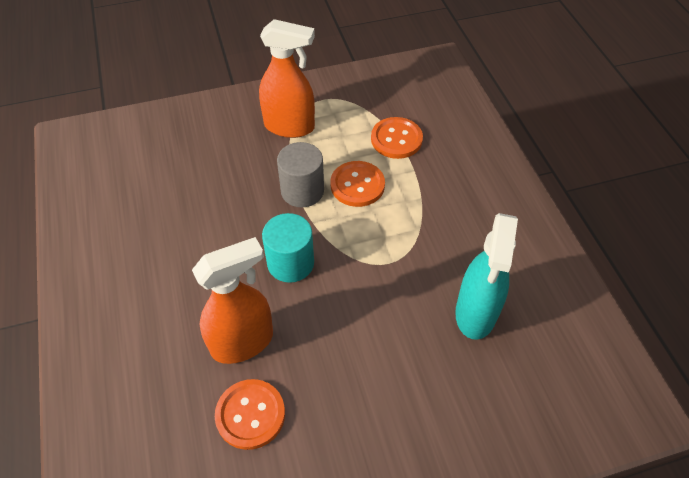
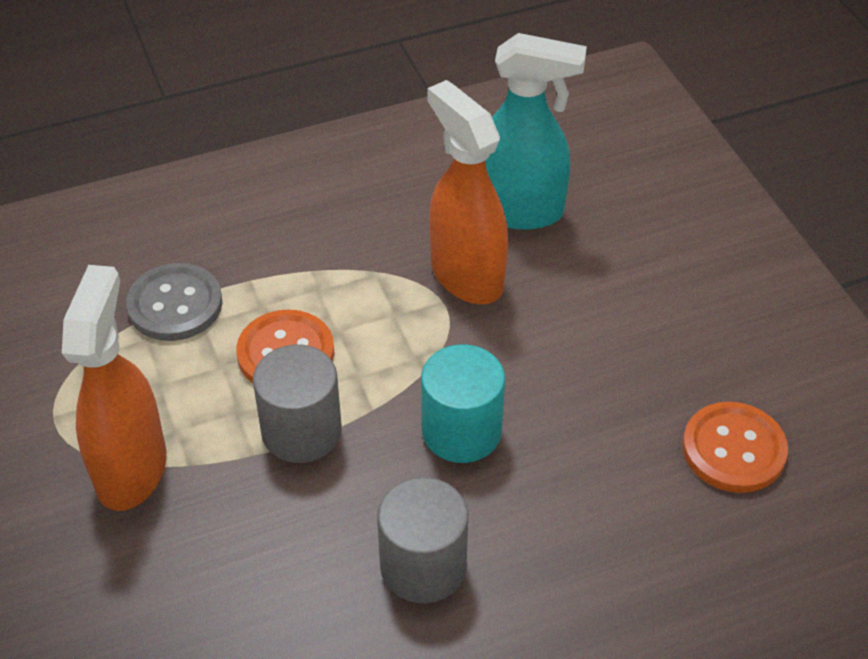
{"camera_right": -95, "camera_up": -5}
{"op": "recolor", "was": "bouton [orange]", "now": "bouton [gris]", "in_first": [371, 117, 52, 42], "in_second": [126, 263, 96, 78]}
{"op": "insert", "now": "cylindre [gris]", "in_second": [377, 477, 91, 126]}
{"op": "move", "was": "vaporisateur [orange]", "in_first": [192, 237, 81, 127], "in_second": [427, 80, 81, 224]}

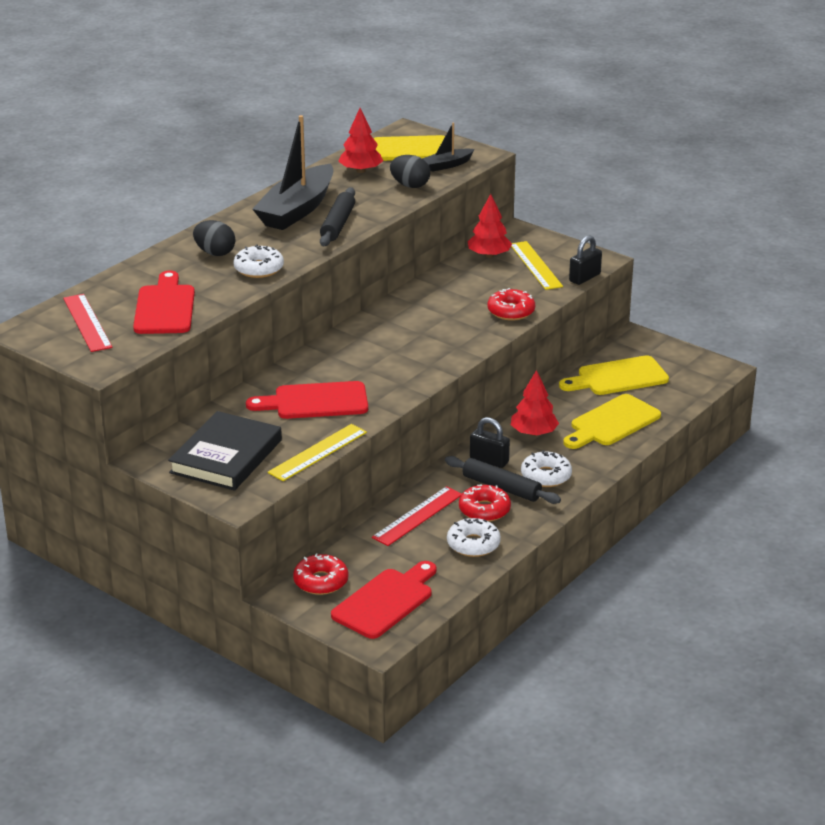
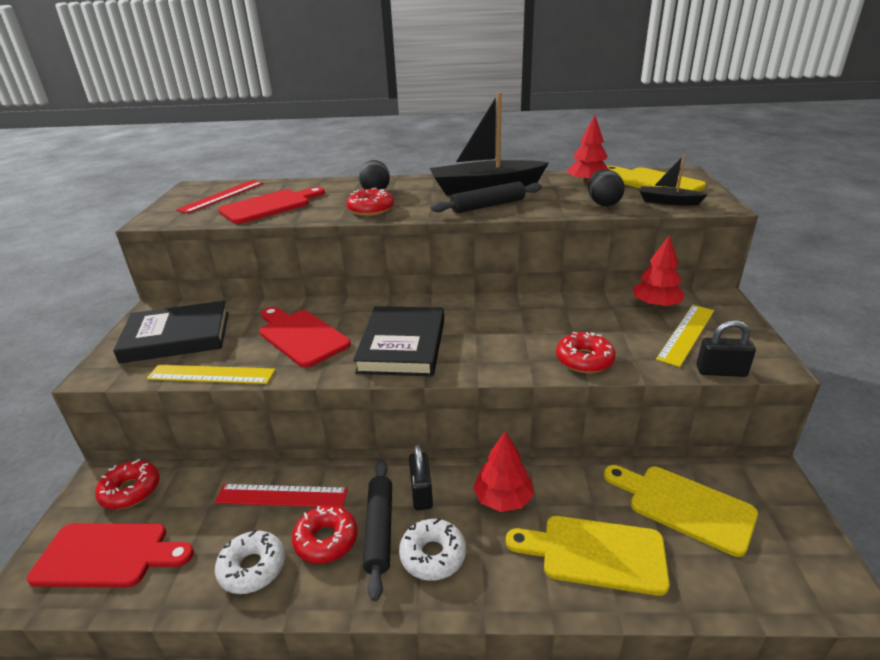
{"camera_right": 55, "camera_up": 0}
{"op": "recolor", "was": "beignet [blanc]", "now": "beignet [rouge]", "in_first": [234, 244, 50, 34], "in_second": [346, 187, 48, 29]}
{"op": "insert", "now": "livre [noir]", "in_second": [353, 306, 91, 70]}

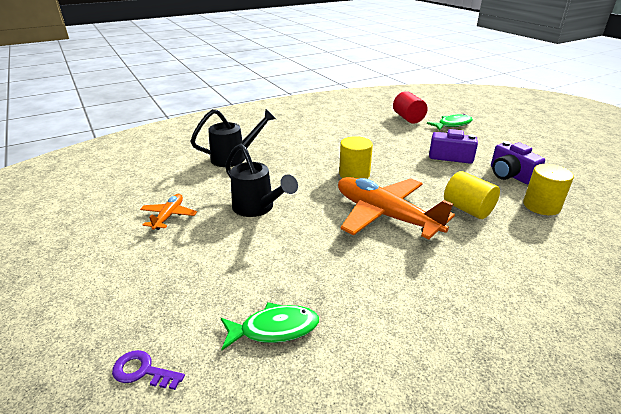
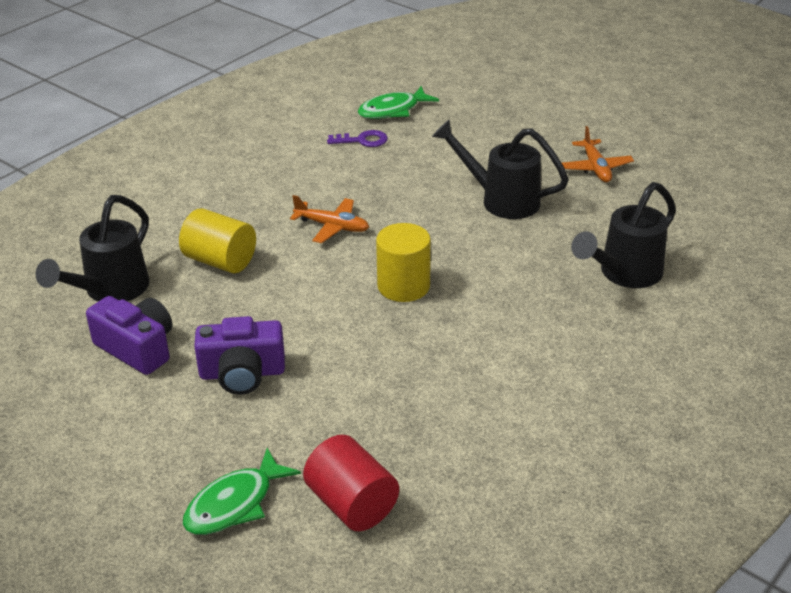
{"camera_right": 160, "camera_up": 5}
{"op": "replace", "was": "cylindre [jaune]", "now": "arrosoir [noir]", "in_first": [523, 164, 51, 51], "in_second": [36, 195, 113, 106]}
{"op": "resize", "was": "avion [orange]", "in_first": [338, 177, 117, 62], "in_second": [290, 195, 79, 48], "ratio": 0.48}
{"op": "move", "was": "clé [violet]", "in_first": [112, 350, 73, 40], "in_second": [327, 130, 61, 17]}

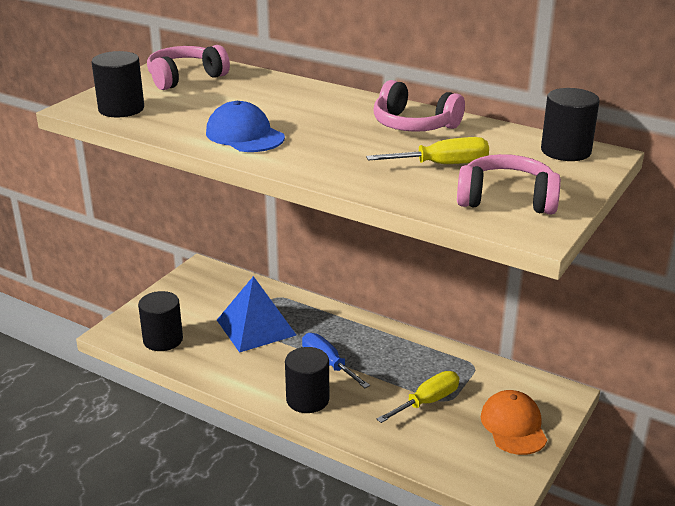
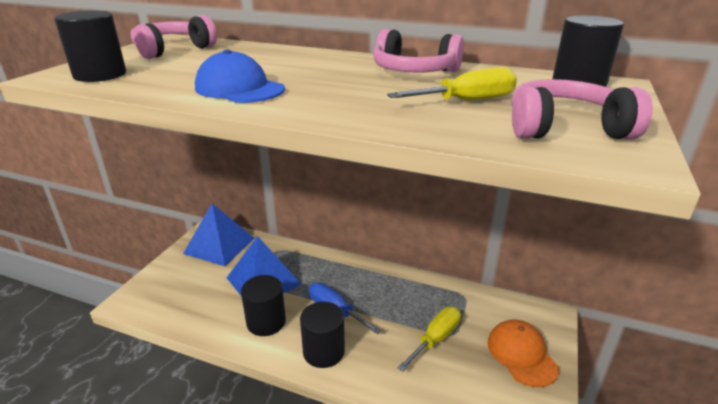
{"camera_right": -10, "camera_up": 0}
{"op": "insert", "now": "pyramide [bleu]", "in_second": [183, 204, 72, 62]}
{"op": "move", "was": "cylindre [noir]", "in_first": [138, 291, 45, 60], "in_second": [241, 275, 45, 61]}

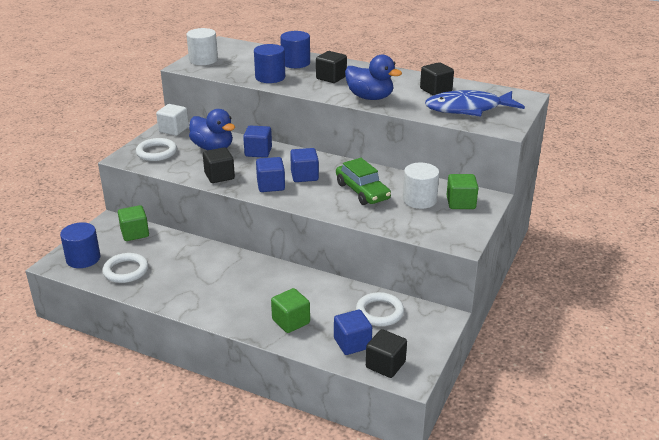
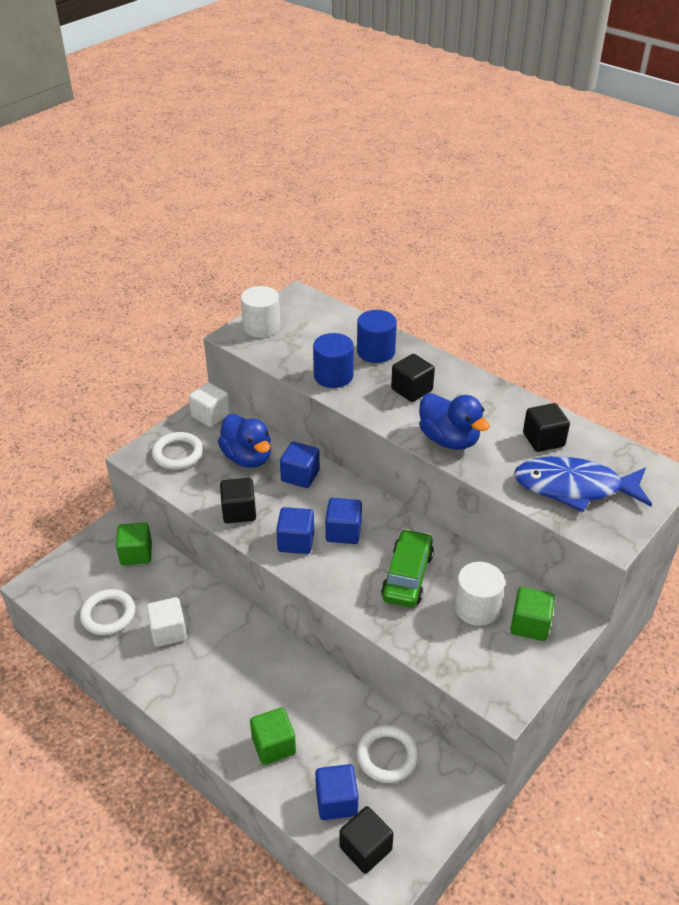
{"camera_right": 15, "camera_up": 10}
{"op": "insert", "now": "cube [blanc]", "in_second": [146, 597, 41, 50]}
{"op": "rotate", "was": "voiture [vert]", "in_first": [336, 158, 55, 47], "in_second": [381, 529, 53, 78], "clockwise": -150}
{"op": "delete", "was": "cylindre [bleu]", "in_first": [60, 222, 40, 46]}

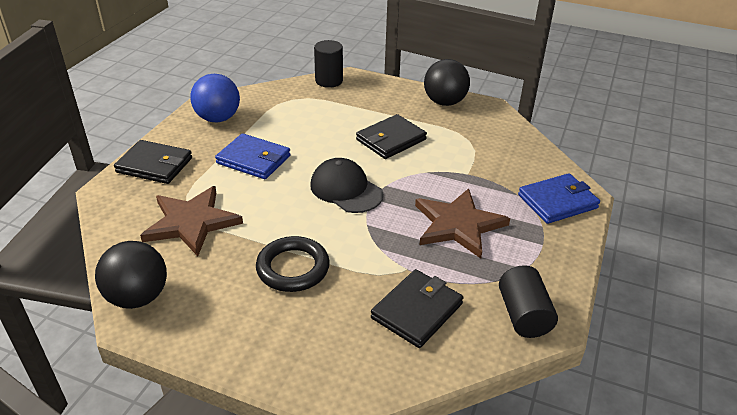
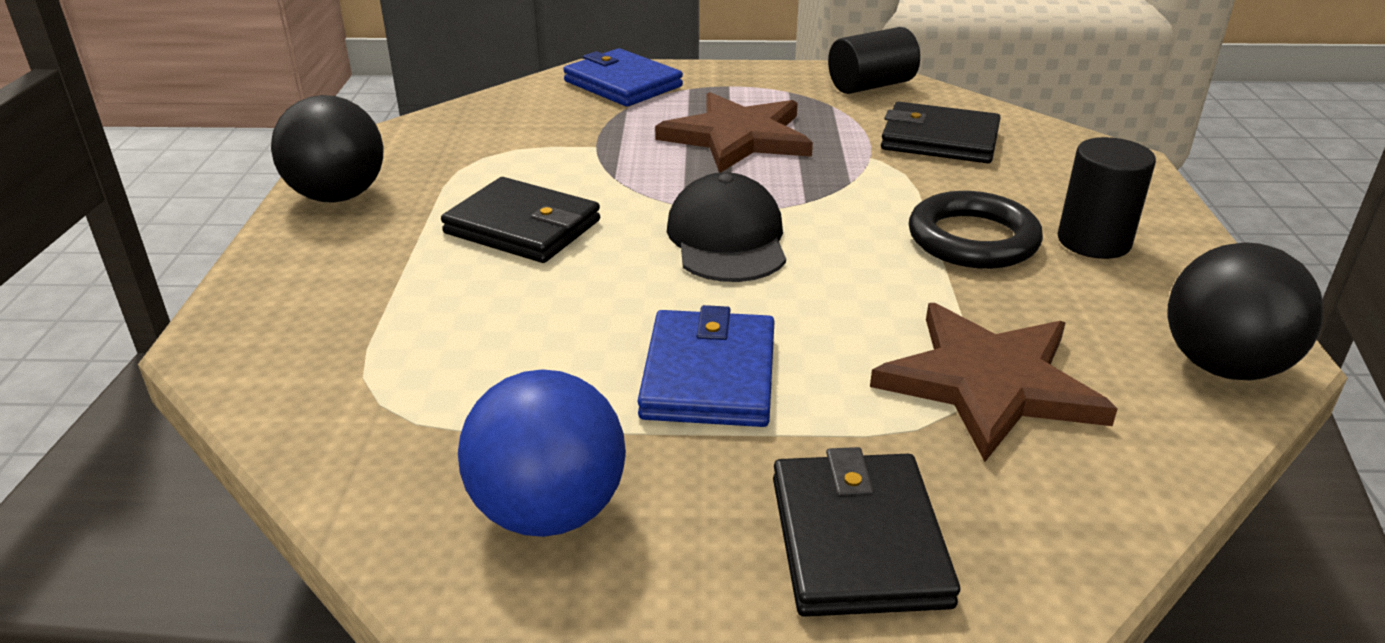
{"camera_right": -110, "camera_up": -5}
{"op": "rotate", "was": "casquette [noir]", "in_first": [310, 158, 73, 55], "in_second": [667, 172, 119, 110], "clockwise": 150}
{"op": "move", "was": "cylindre [noir]", "in_first": [314, 40, 29, 48], "in_second": [1058, 137, 98, 122]}

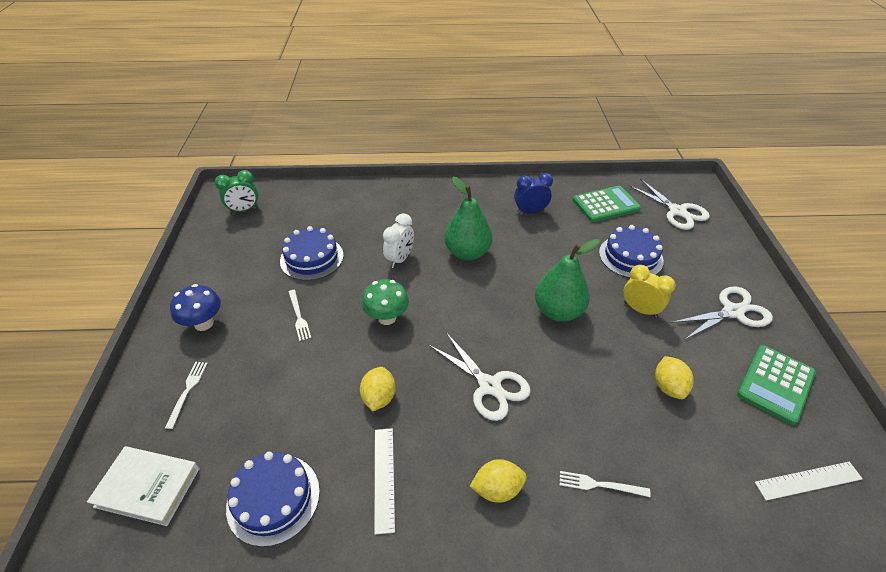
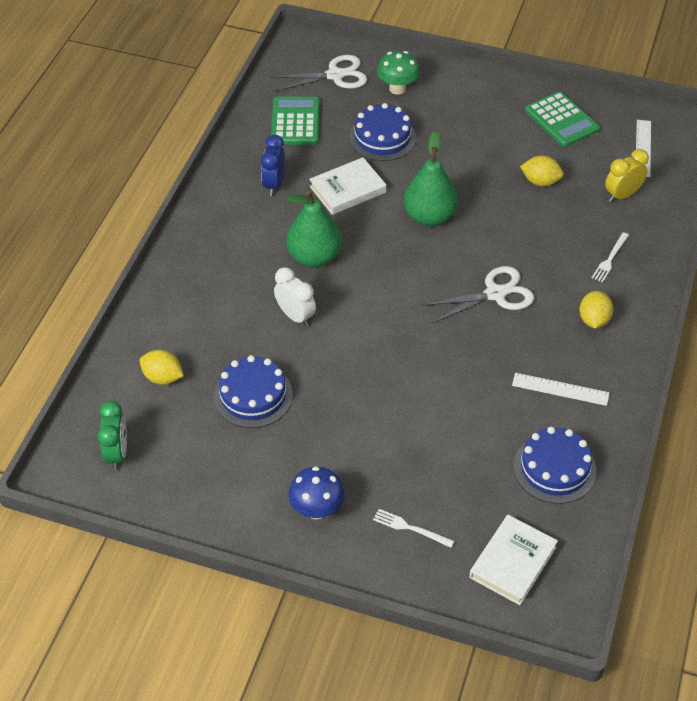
{"camera_right": -70, "camera_up": 5}
{"op": "move", "was": "citron [jaune]", "in_first": [360, 367, 36, 44], "in_second": [140, 350, 44, 35]}
{"op": "insert", "now": "livre [blanc]", "in_second": [309, 157, 77, 58]}
{"op": "move", "was": "champignon [vert]", "in_first": [362, 279, 47, 46], "in_second": [377, 51, 43, 44]}
{"op": "move", "was": "réveil [jaune]", "in_first": [624, 265, 52, 53], "in_second": [605, 149, 44, 53]}
{"op": "delete", "was": "fourchette [blanc]", "in_first": [289, 290, 22, 51]}
{"op": "delete", "was": "ciseaux [blanc]", "in_first": [671, 287, 102, 52]}

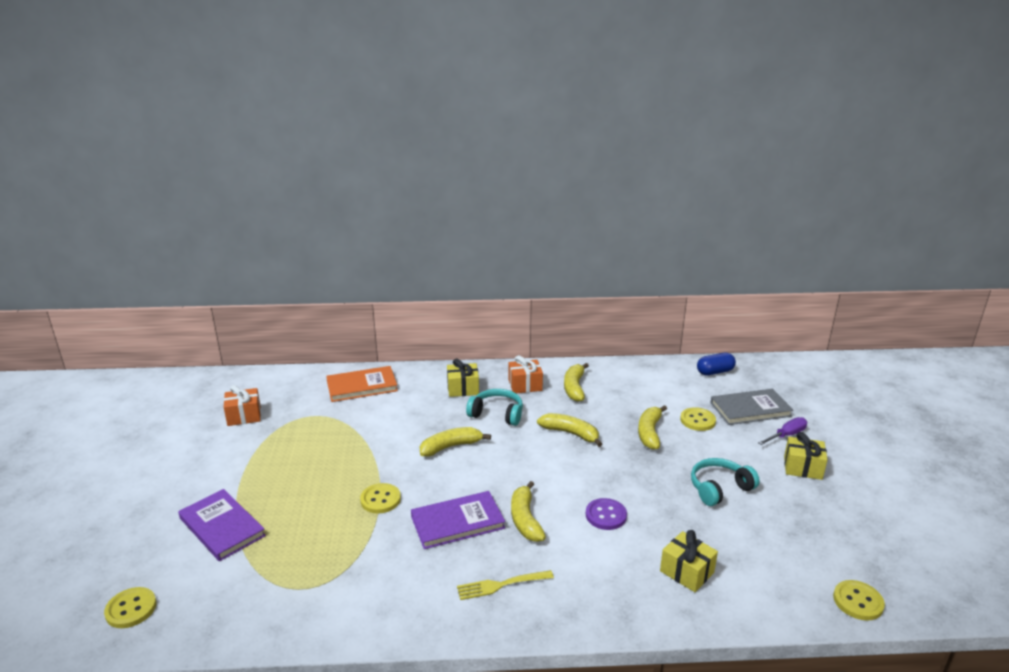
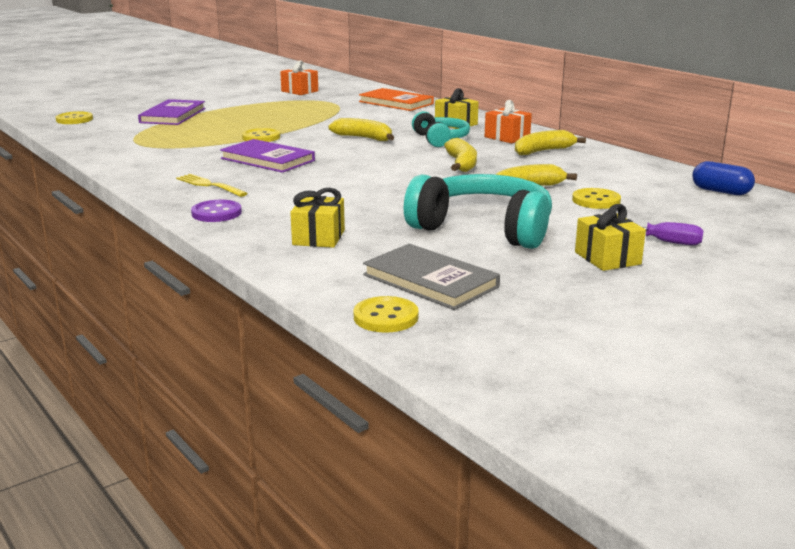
{"camera_right": 55, "camera_up": -5}
{"op": "move", "was": "bouton [violet]", "in_first": [586, 498, 41, 32], "in_second": [191, 200, 51, 22]}
{"op": "move", "was": "livre [gris]", "in_first": [711, 389, 82, 36], "in_second": [363, 244, 137, 66]}
{"op": "resize", "was": "casque audio [turquoise]", "in_first": [691, 458, 69, 48], "in_second": [404, 174, 148, 75], "ratio": 1.7}
{"op": "delete", "was": "banane [jaune]", "in_first": [511, 481, 35, 61]}

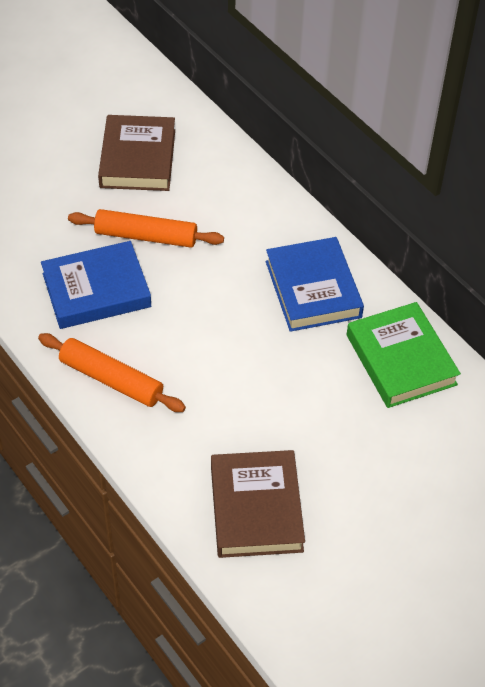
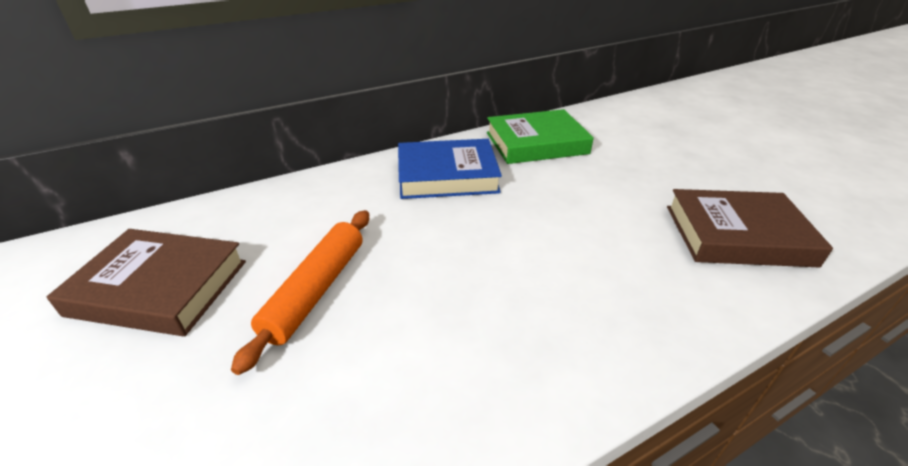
{"camera_right": -80, "camera_up": -15}
{"op": "delete", "was": "rouleau à pâtisserie [orange]", "in_first": [38, 333, 148, 79]}
{"op": "delete", "was": "livre [bleu]", "in_first": [41, 241, 110, 88]}

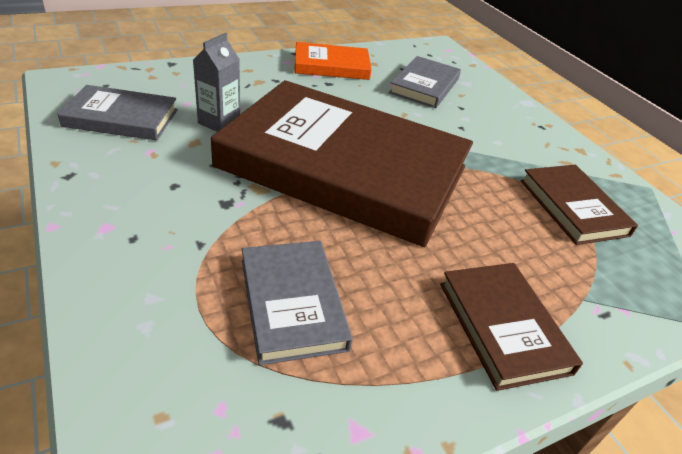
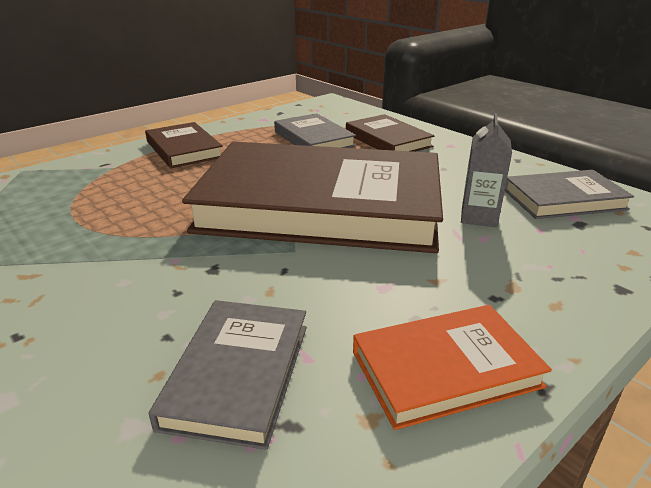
{"camera_right": 170, "camera_up": -10}
{"op": "move", "was": "livre [marron]", "in_first": [520, 165, 118, 80], "in_second": [346, 114, 89, 38]}

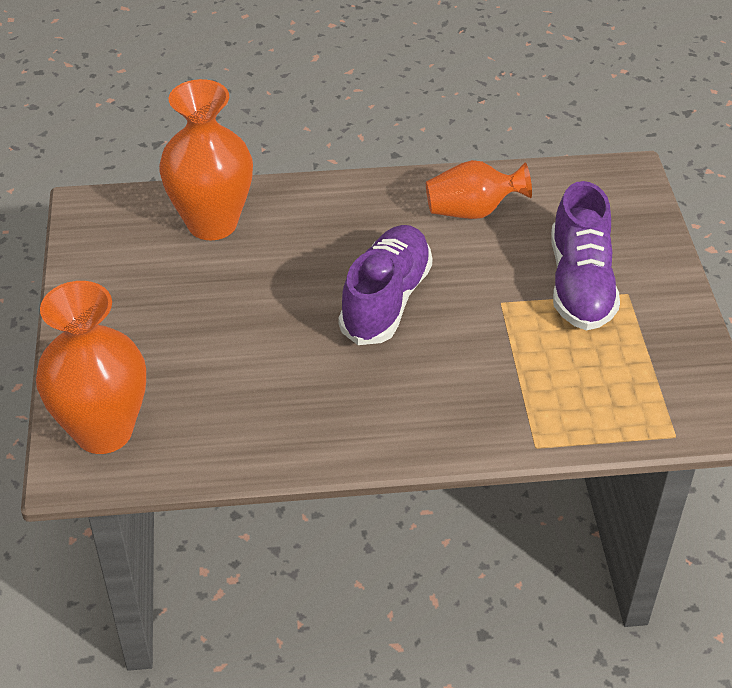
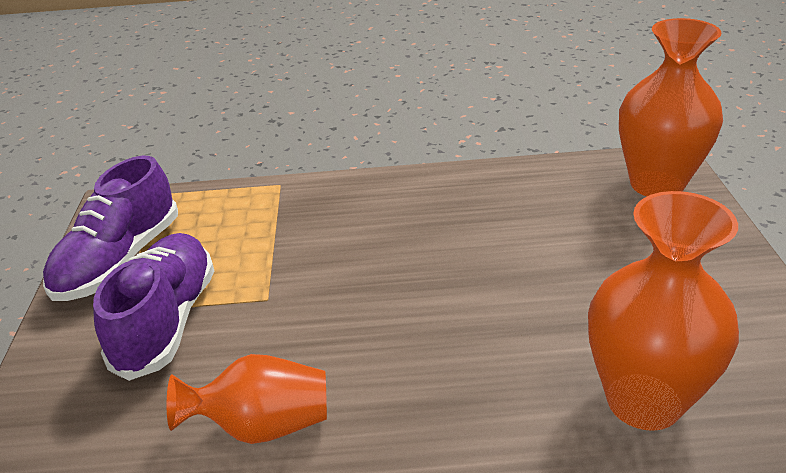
{"camera_right": -175, "camera_up": -10}
{"op": "move", "was": "chaussure [violet]", "in_first": [339, 225, 93, 120], "in_second": [43, 156, 135, 145]}

